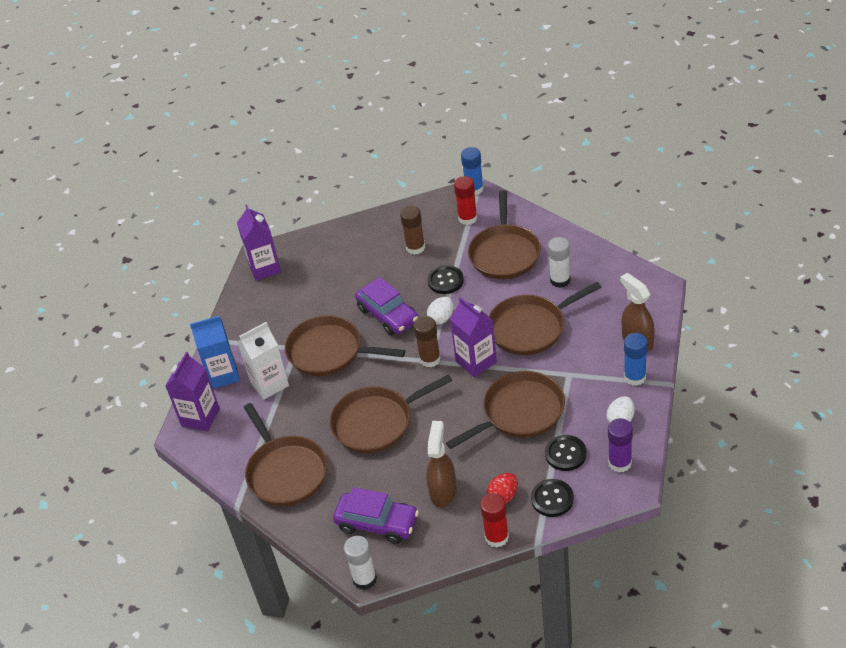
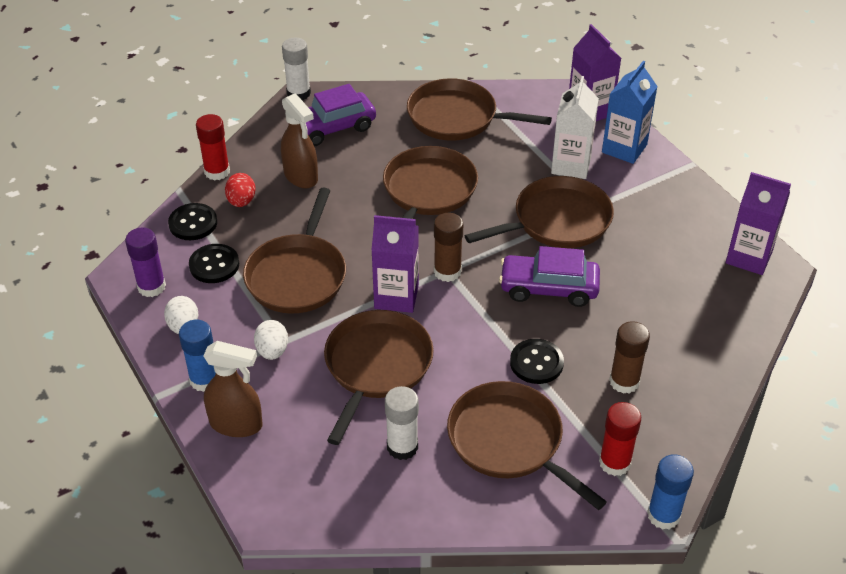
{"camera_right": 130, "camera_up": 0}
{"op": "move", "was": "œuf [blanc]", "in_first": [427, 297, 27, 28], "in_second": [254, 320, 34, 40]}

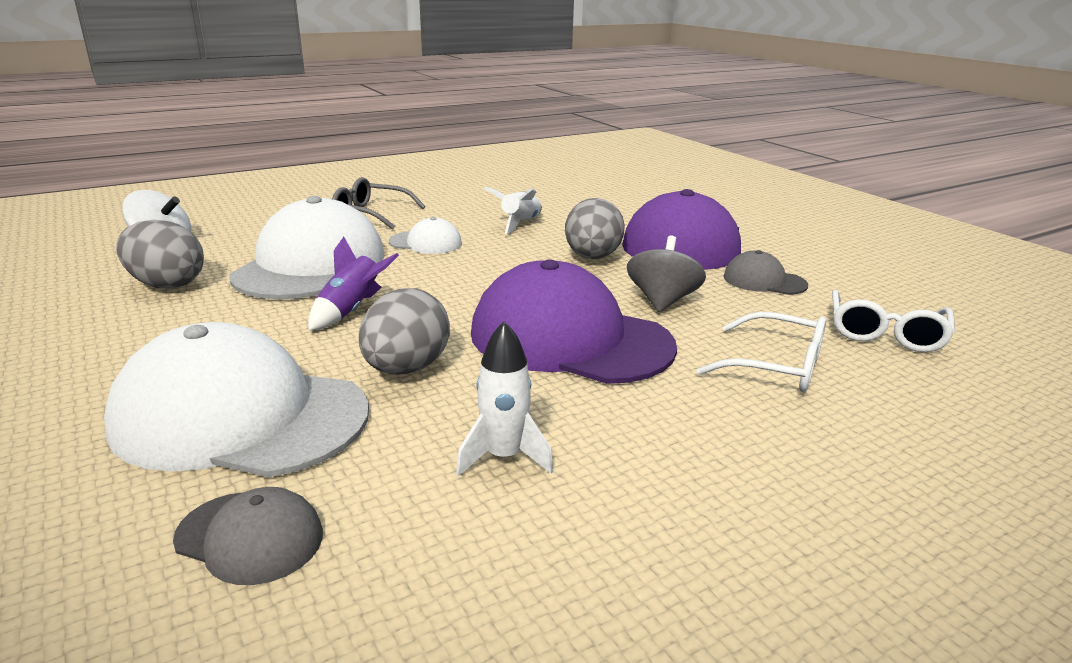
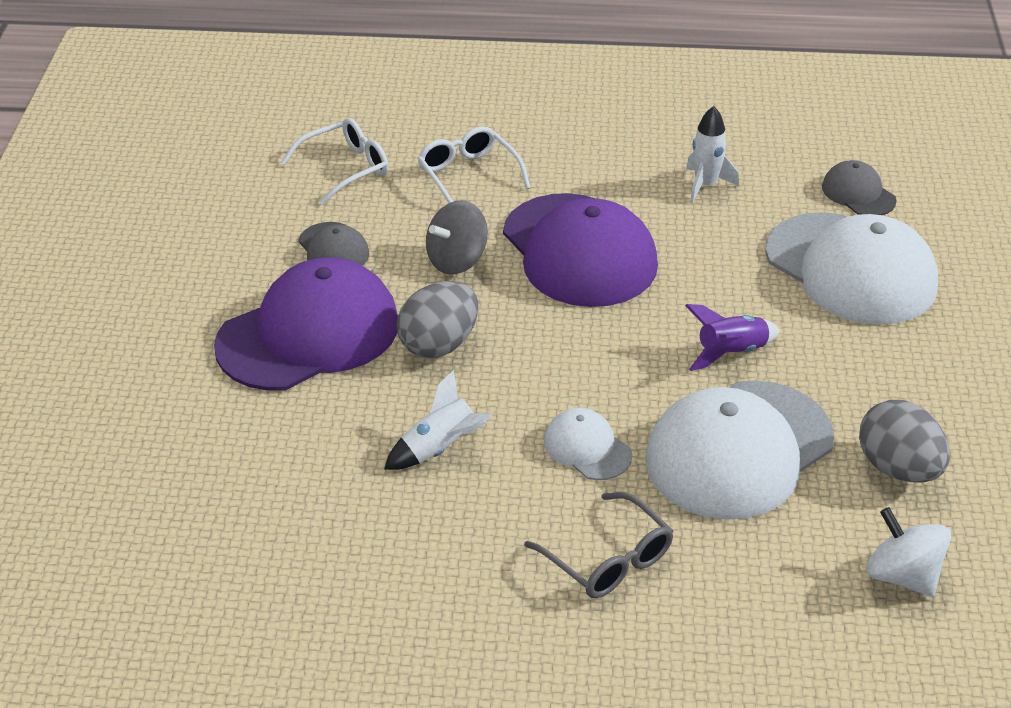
{"camera_right": -145, "camera_up": 15}
{"op": "delete", "was": "œuf [gris]", "in_first": [359, 288, 91, 86]}

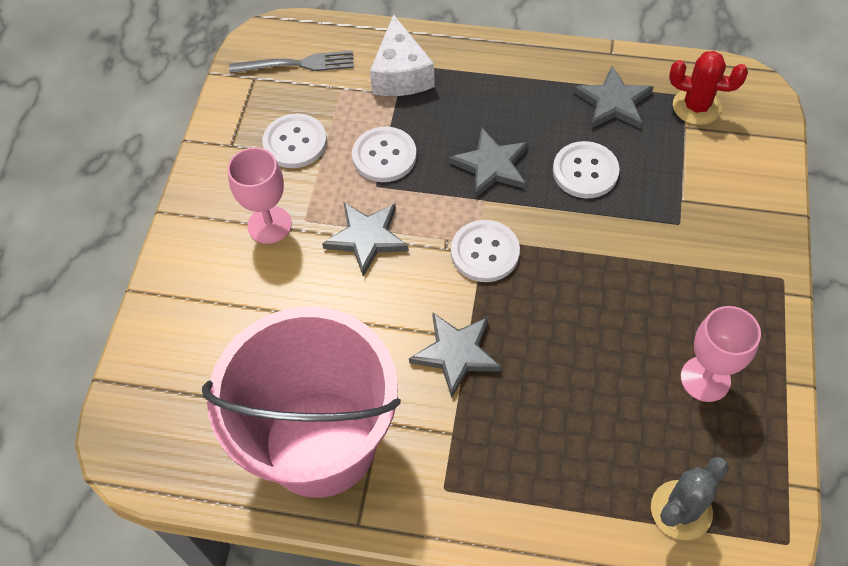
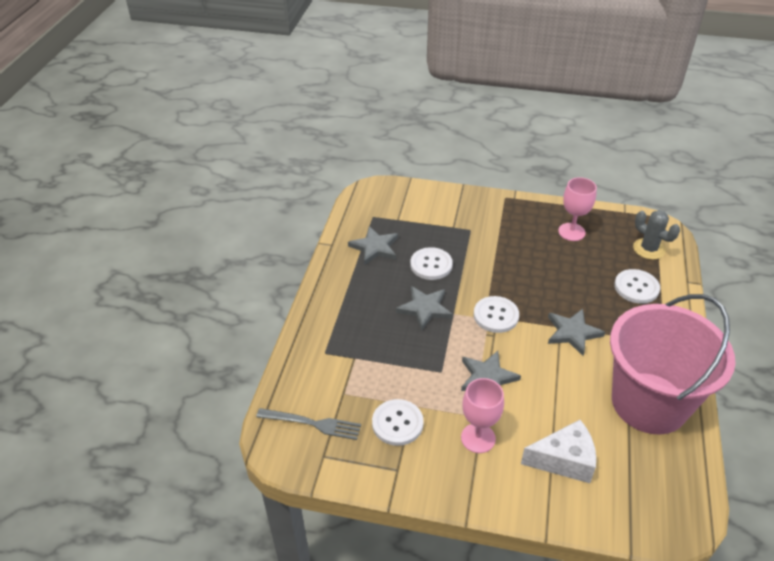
{"camera_right": -90, "camera_up": -15}
{"op": "rotate", "was": "fourchette [gris]", "in_first": [229, 51, 125, 22], "in_second": [256, 408, 105, 32], "clockwise": 105}
{"op": "move", "was": "fromage [blanc]", "in_first": [370, 14, 65, 82], "in_second": [521, 420, 75, 63]}
{"op": "move", "was": "bouton [blanc]", "in_first": [352, 127, 65, 55], "in_second": [614, 269, 46, 35]}
{"op": "delete", "was": "cactus [rouge]", "in_first": [669, 51, 79, 74]}

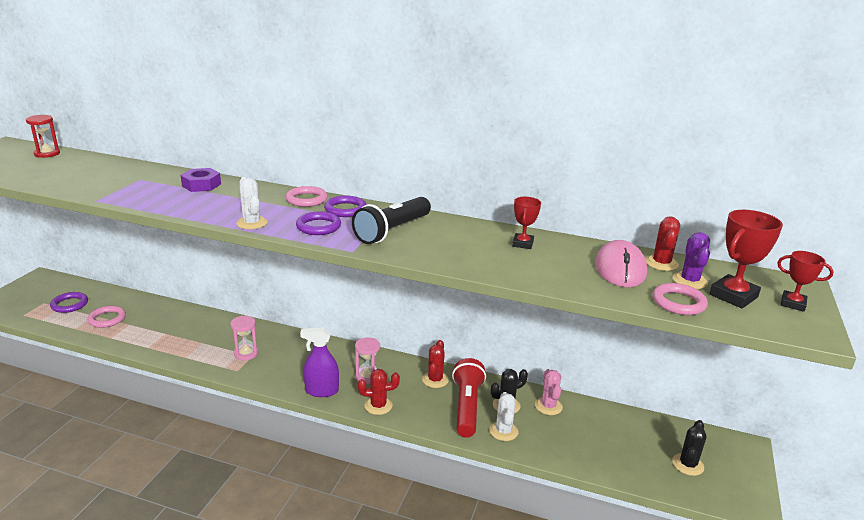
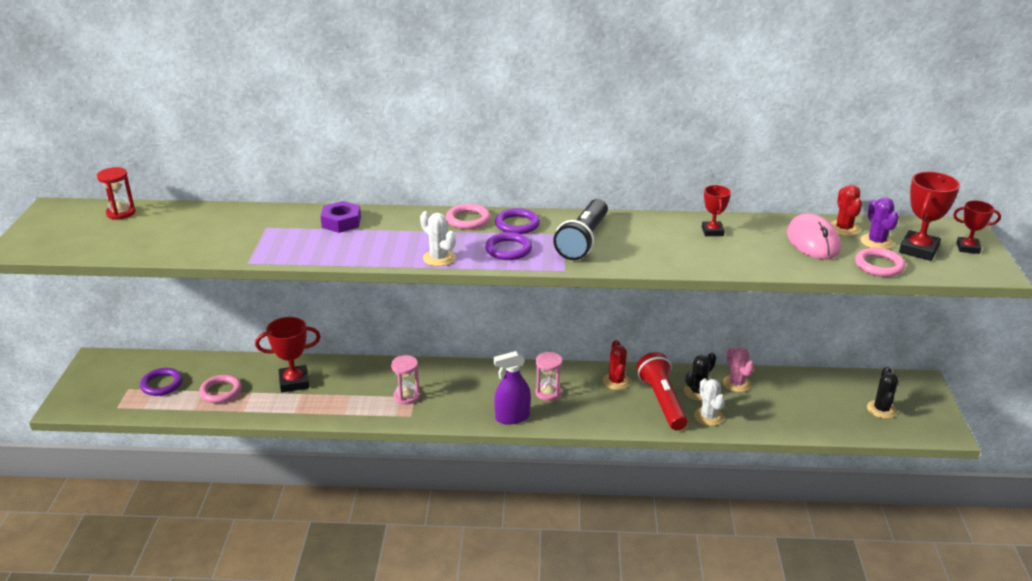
{"camera_right": -15, "camera_up": 5}
{"op": "insert", "now": "trophée [rouge]", "in_second": [255, 317, 66, 75]}
{"op": "delete", "was": "cactus [rouge]", "in_first": [358, 369, 42, 46]}

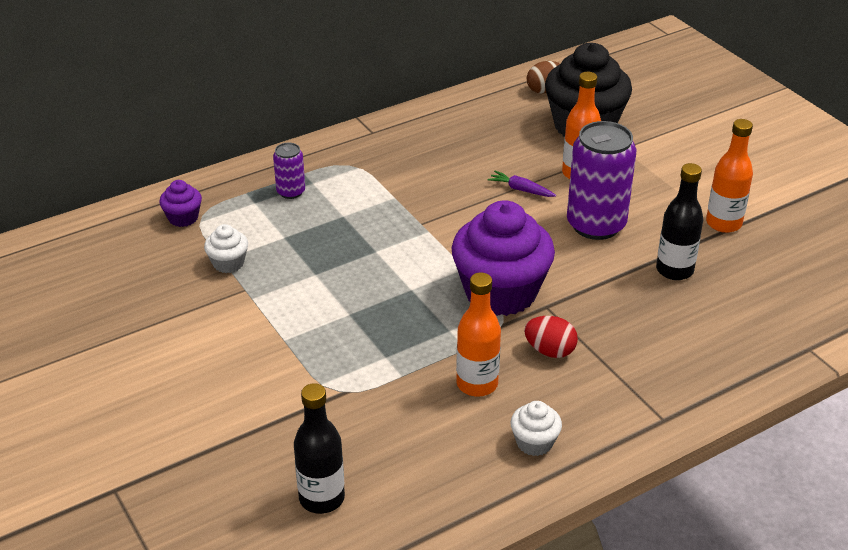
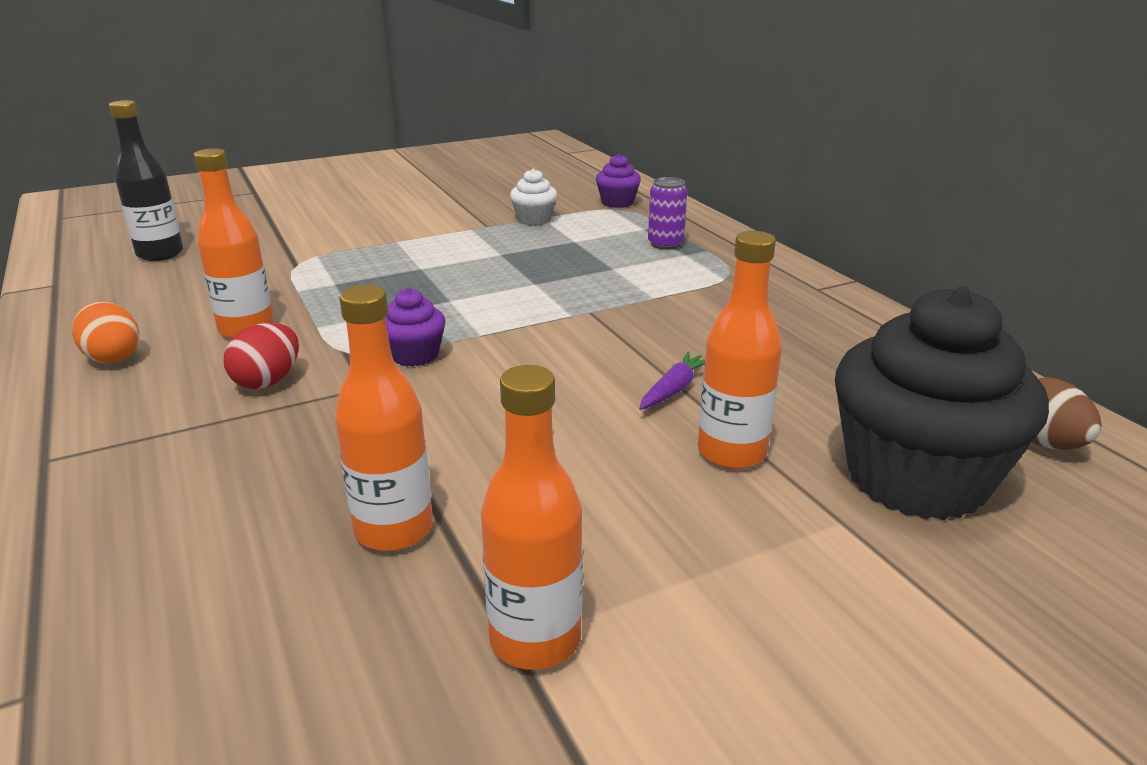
{"camera_right": 95, "camera_up": -10}
{"op": "replace", "was": "muffin [blanc]", "now": "œuf [orange]", "in_first": [510, 401, 52, 55], "in_second": [72, 301, 67, 62]}
{"op": "recolor", "was": "bouteille [noir]", "now": "bouteille [orange]", "in_first": [656, 163, 47, 117], "in_second": [335, 285, 98, 266]}
{"op": "resize", "was": "muffin [violet]", "in_first": [452, 200, 103, 116], "in_second": [386, 288, 59, 79], "ratio": 0.44}
{"op": "delete", "was": "canette [violet]", "in_first": [567, 121, 69, 119]}

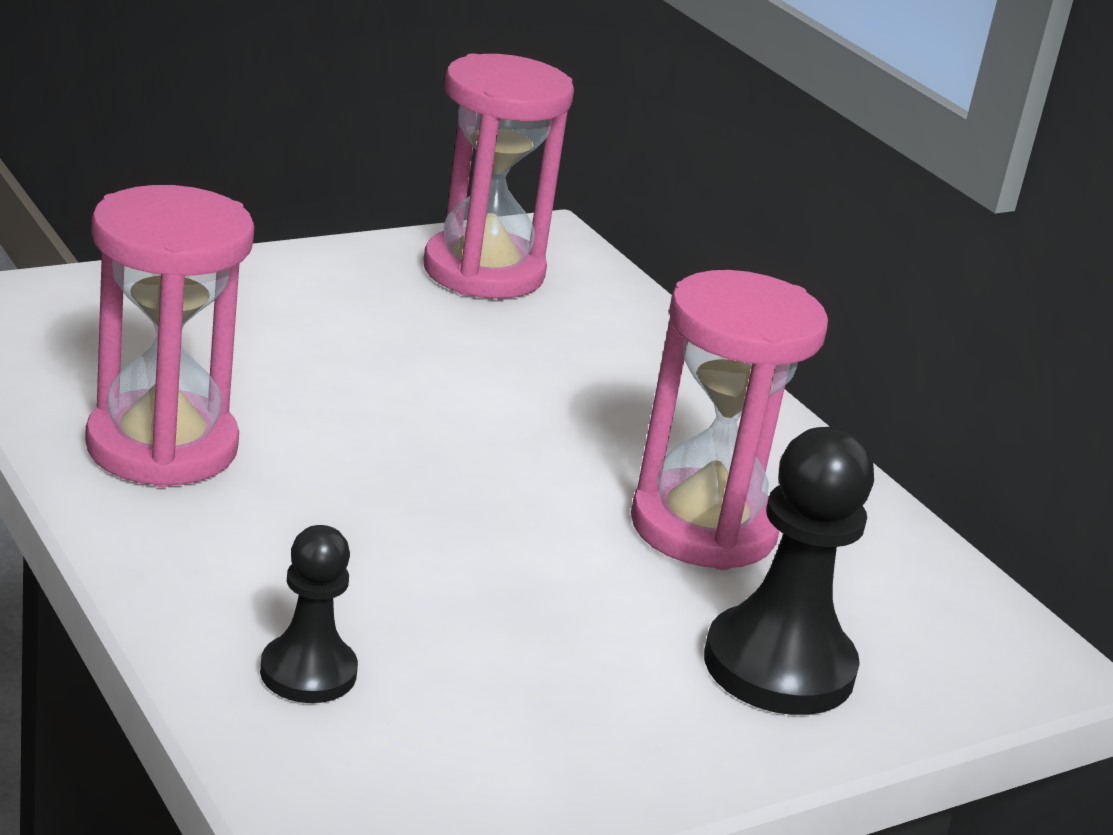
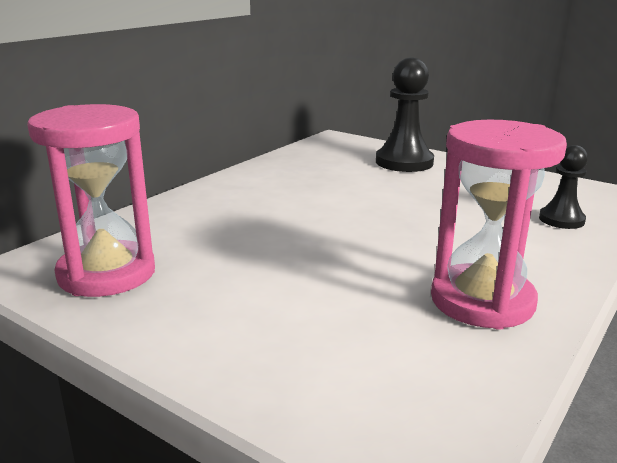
{"camera_right": -110, "camera_up": -5}
{"op": "delete", "was": "sablier [rose]", "in_first": [631, 270, 197, 300]}

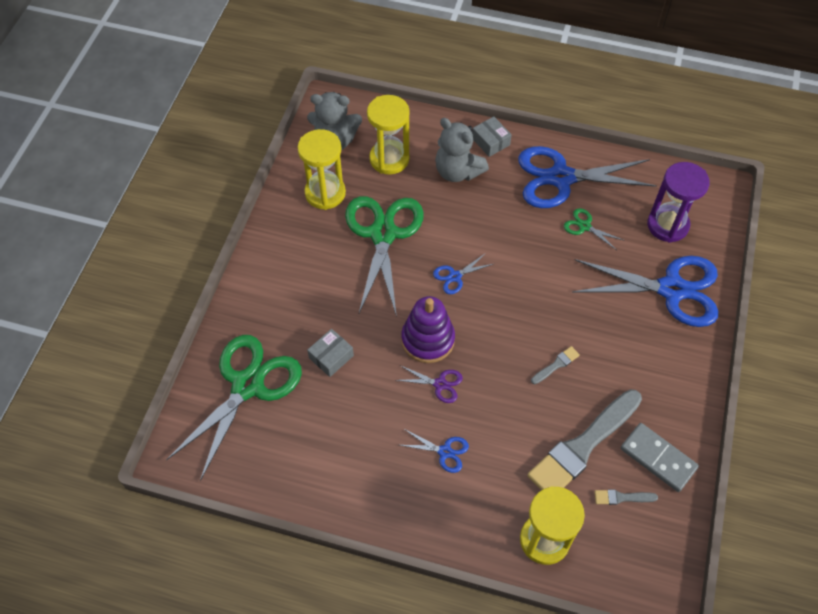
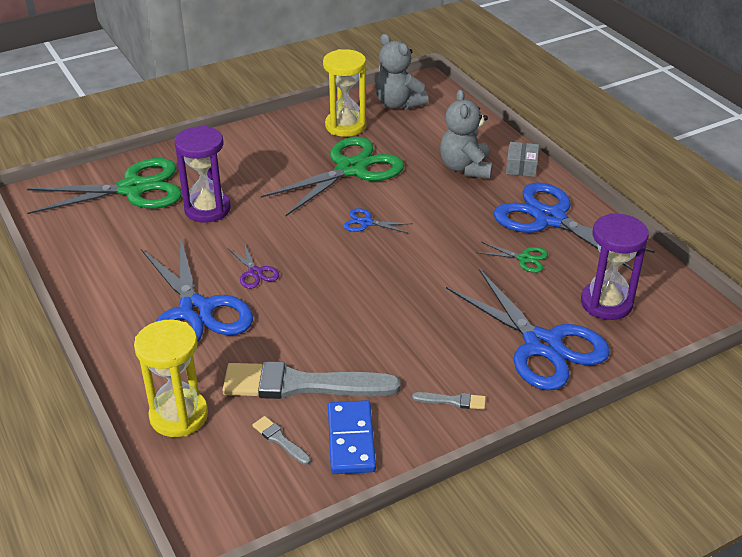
{"camera_right": 45, "camera_up": -20}
{"op": "resize", "was": "ciseaux [bleu]", "in_first": [400, 429, 69, 44], "in_second": [141, 235, 112, 107], "ratio": 2.34}
{"op": "replace", "was": "boîte [gris]", "now": "sablier [violet]", "in_first": [307, 329, 47, 48], "in_second": [174, 126, 57, 97]}
{"op": "recolor", "was": "domino [gris]", "now": "domino [bleu]", "in_first": [620, 423, 79, 69], "in_second": [328, 400, 48, 74]}
{"op": "move", "was": "pinceau [gris]", "in_first": [531, 346, 49, 38], "in_second": [412, 392, 74, 18]}
{"op": "rotate", "was": "ciseaux [vert]", "in_first": [564, 208, 61, 42], "in_second": [476, 242, 72, 31], "clockwise": 120}
{"op": "delete", "was": "sablier [jaune]", "in_first": [367, 95, 42, 80]}
{"op": "delete", "was": "jouet à empiler [violet]", "in_first": [401, 296, 54, 67]}

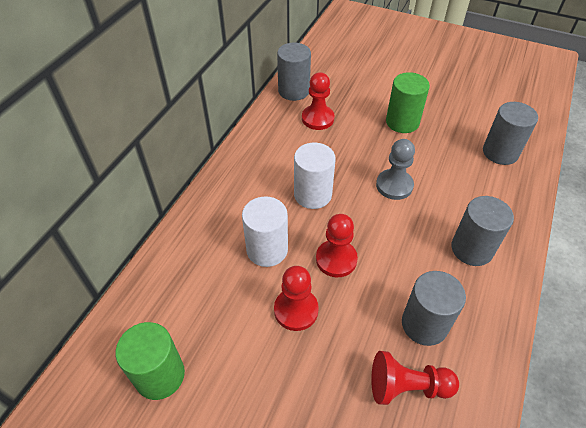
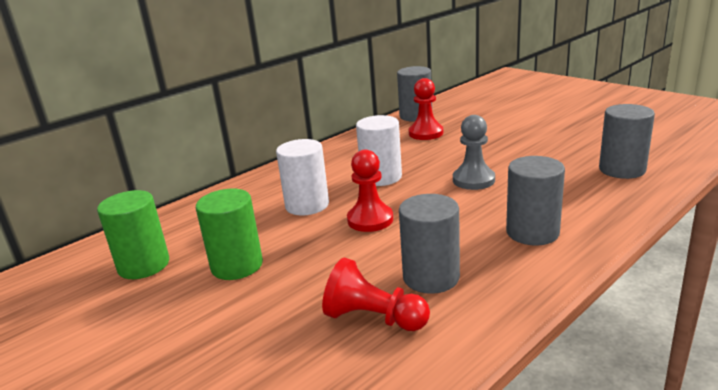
{"camera_right": 25, "camera_up": -25}
{"op": "move", "was": "cylindre [vert]", "in_first": [386, 72, 44, 61], "in_second": [196, 189, 67, 91]}
{"op": "delete", "was": "pion [rouge]", "in_first": [274, 266, 45, 65]}

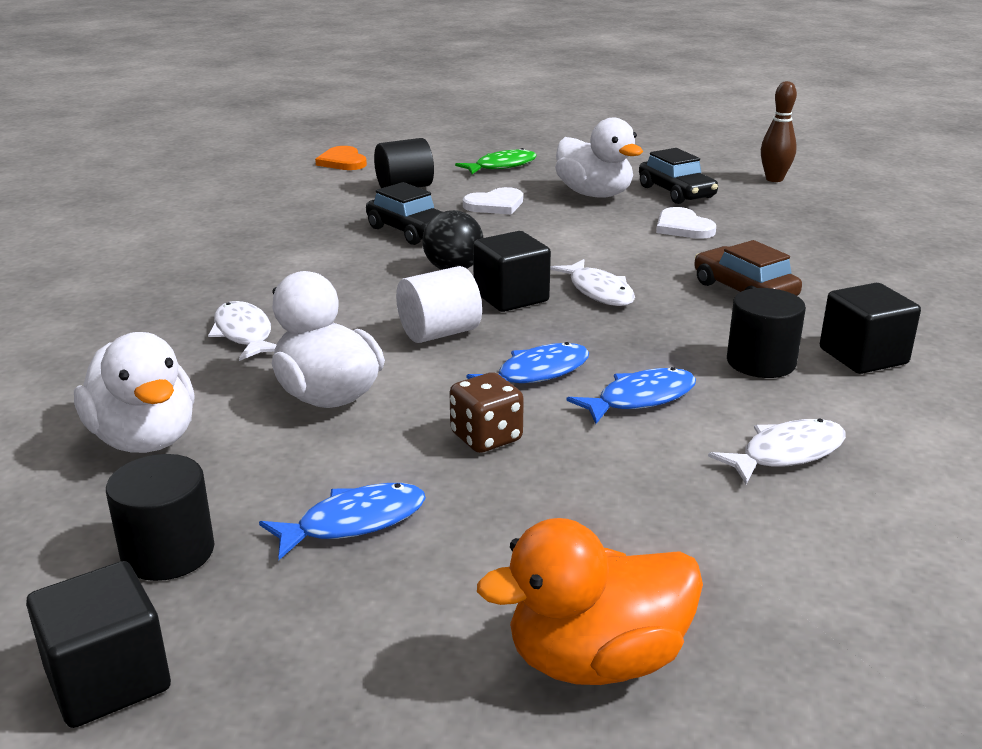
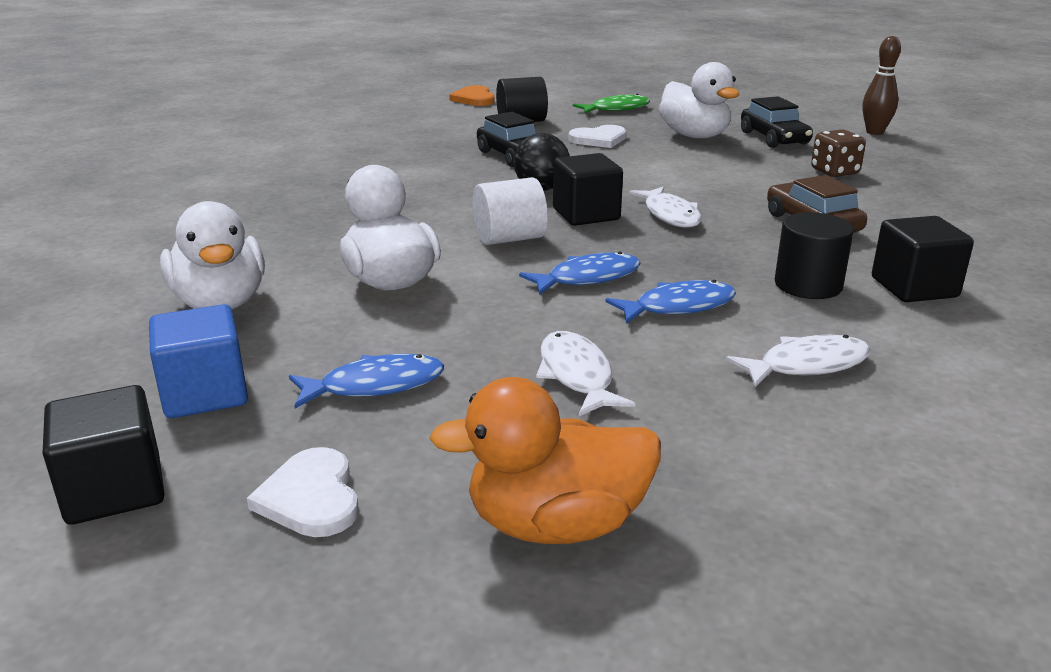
{"camera_right": 10, "camera_up": 0}
{"op": "replace", "was": "cylindre [noir]", "now": "cube [bleu]", "in_first": [106, 454, 108, 127], "in_second": [149, 304, 99, 114]}
{"op": "move", "was": "cœur [blanc]", "in_first": [656, 207, 60, 32], "in_second": [247, 447, 112, 90]}
{"op": "move", "was": "poisson [blanc]", "in_first": [208, 301, 69, 60], "in_second": [536, 331, 99, 85]}
{"op": "move", "was": "dé [marron]", "in_first": [450, 372, 74, 81], "in_second": [811, 129, 55, 48]}

